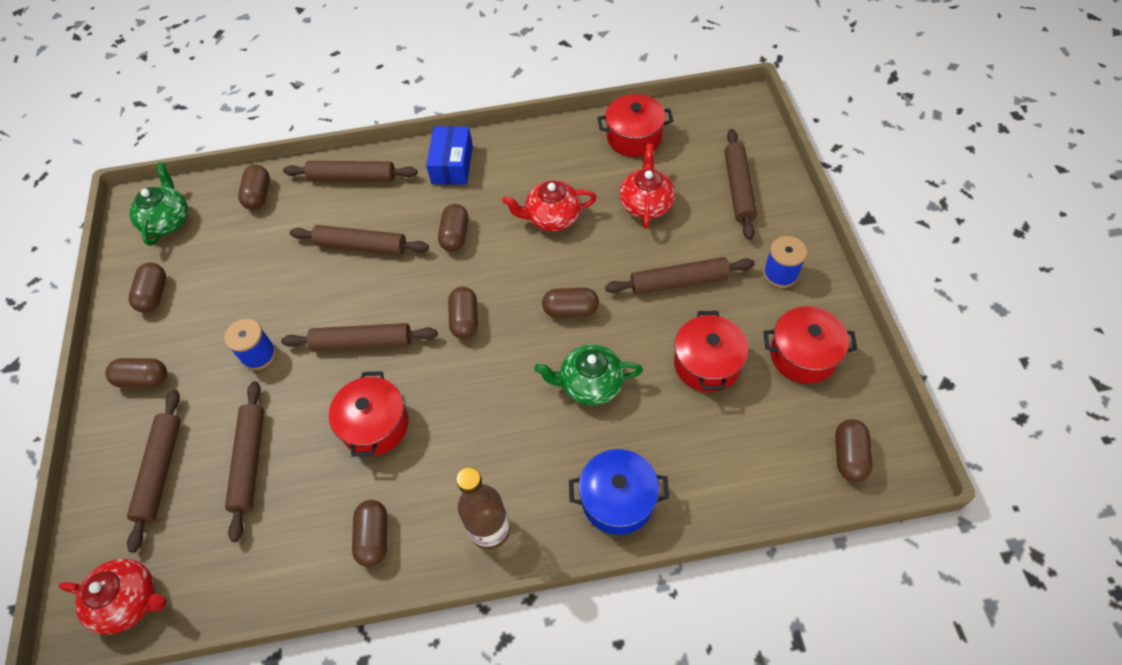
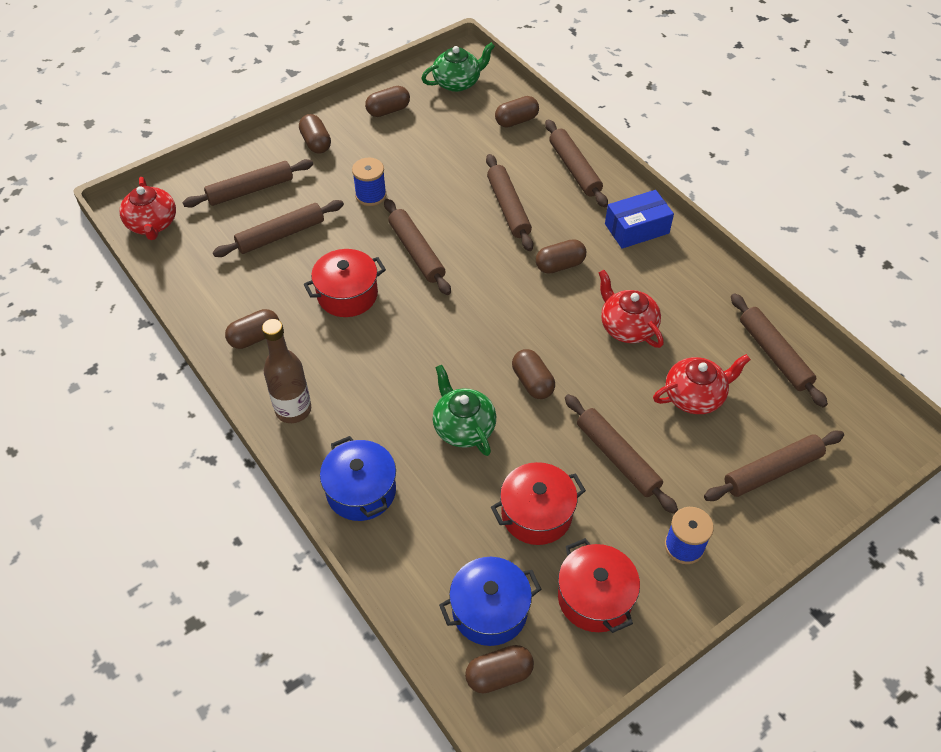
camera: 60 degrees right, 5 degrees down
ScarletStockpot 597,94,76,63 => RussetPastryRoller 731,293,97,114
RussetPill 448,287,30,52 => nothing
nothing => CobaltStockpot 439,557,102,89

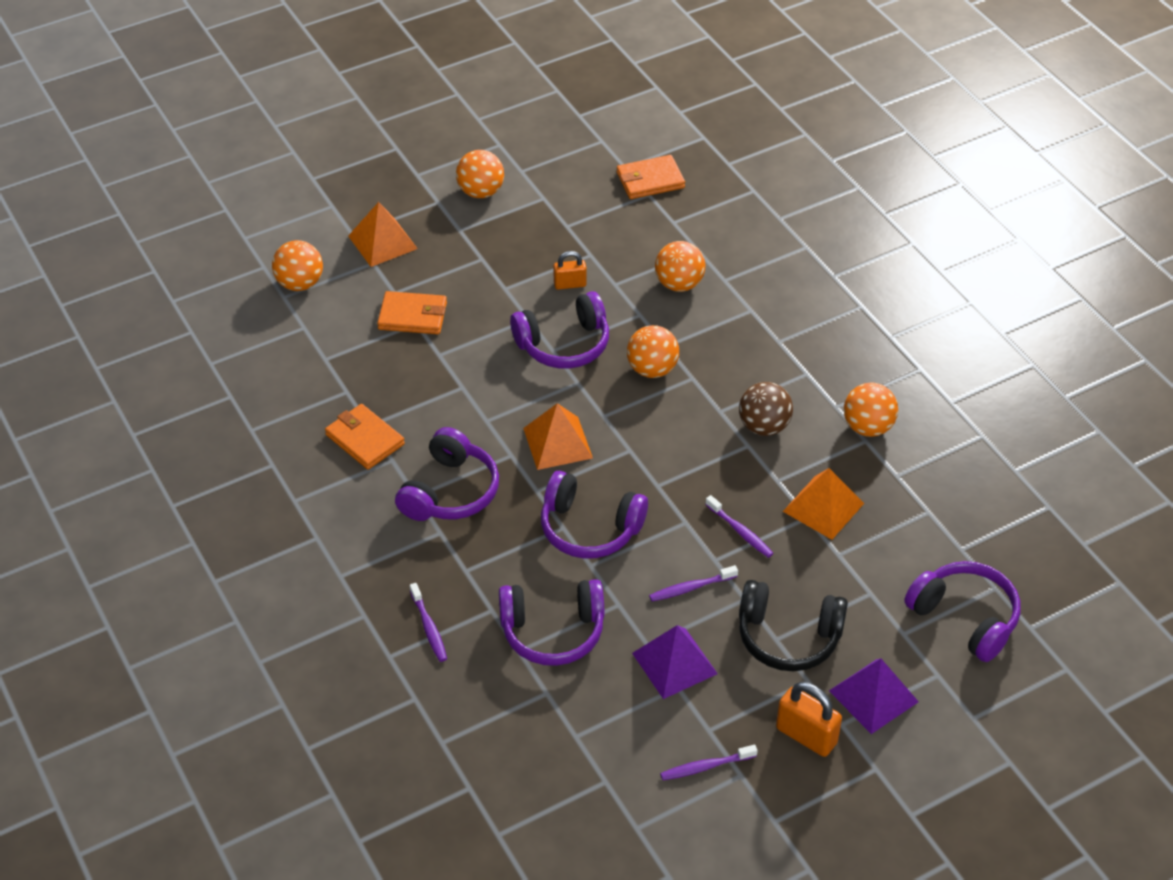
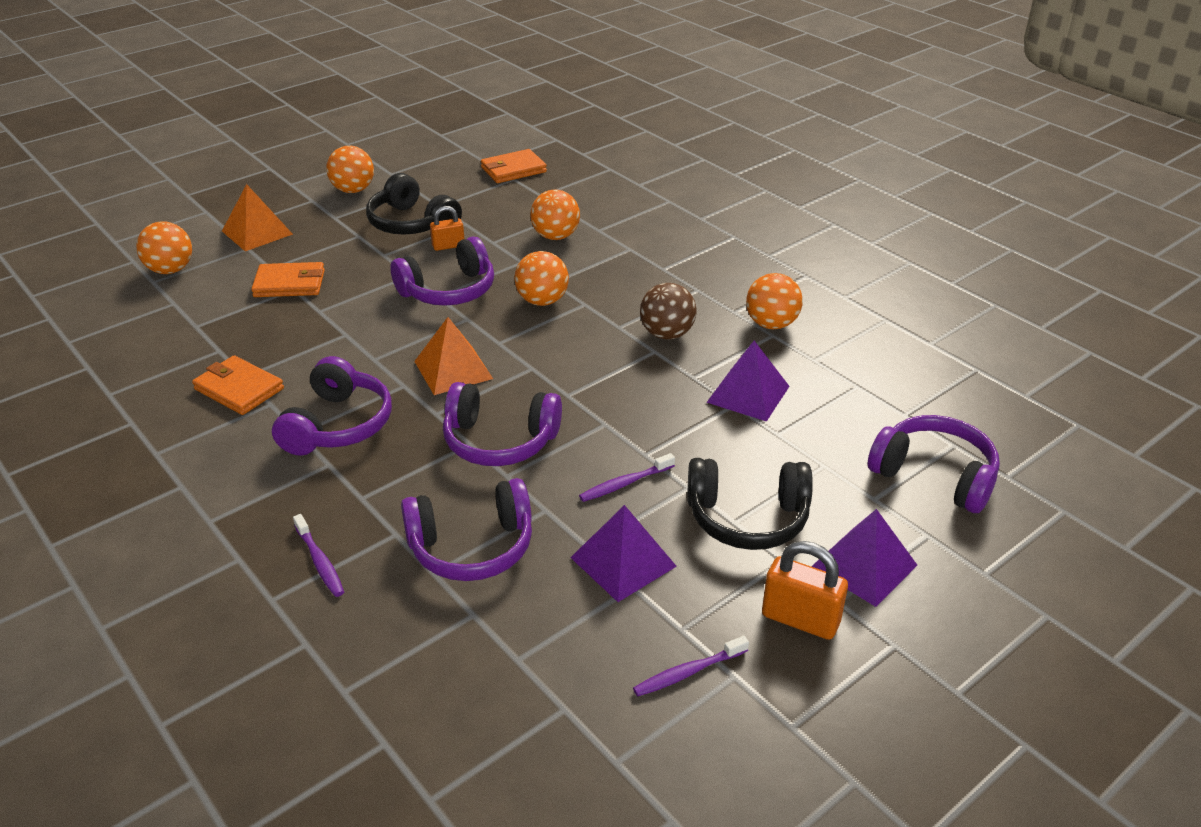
camera: 10 degrees left, 10 degrees down
OrangeSolidPyramid 783,468,81,72 => VioletSolidPyramid 706,341,84,81
VioletDentalBrush 705,495,68,63 => nothing
nothing => JetBlackHeadphones 366,173,96,62

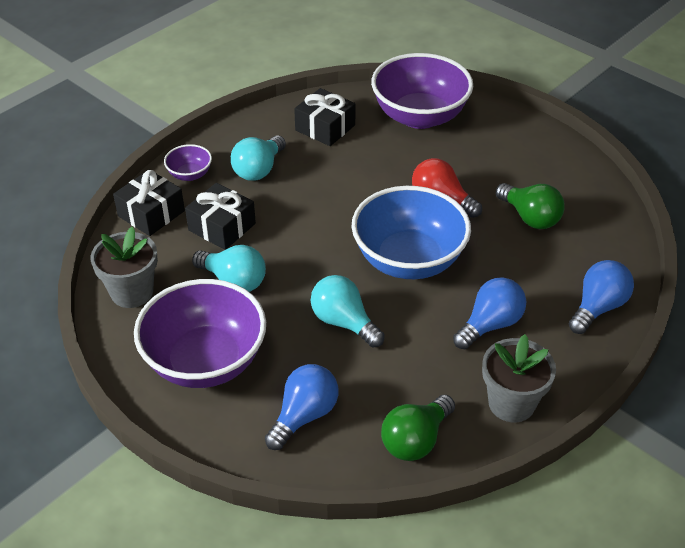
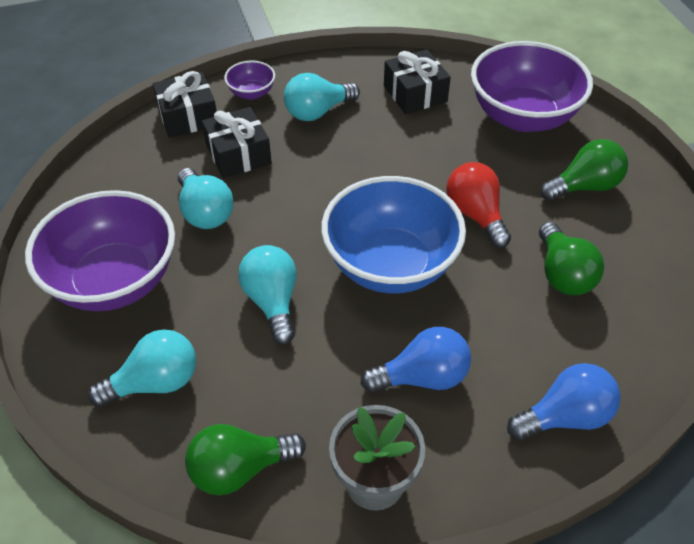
camera: 30 degrees right, 5 degrees up
GreyFlowerPot 90,227,68,81 => nothing
CobaltLightbulb 265,364,74,86 => TurquoiseLightbulb 88,330,108,78
nothing => EmeraldLightbulb 540,139,88,62

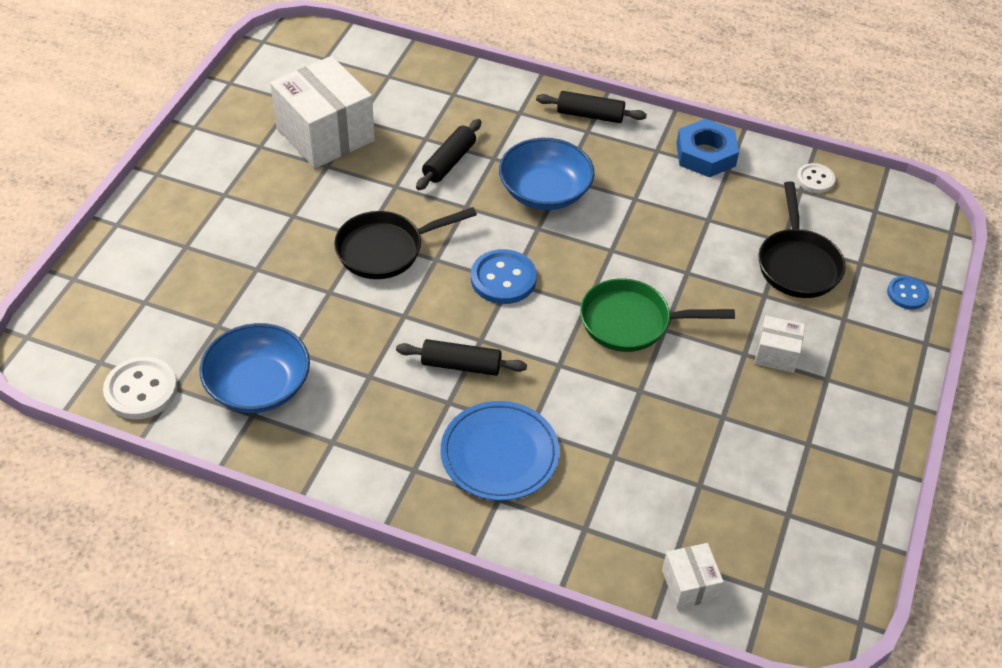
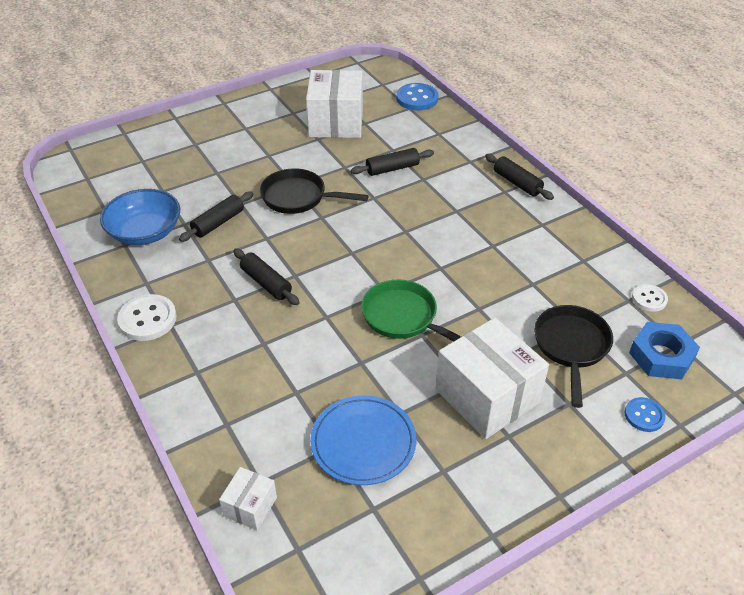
camera: 40 degrees right, 5 degrees down
CobaltHexagonNut 676,118,63,59 => CobaltHexagonNut 629,322,71,57, shifted
CobaltBowl 499,138,96,72 => nothing
JetBlackFryingPan 759,181,87,117 => JetBlackFryingPan 534,305,79,103, 150 degrees clockwise
CobaltShirtButton 471,249,66,55 => CobaltShirtButton 396,83,43,27, shifted
SnowWhiteParcel 754,316,51,57 => SnowWhiteParcel 436,318,113,121, x2.10
SnowWhiteShirtButton 103,357,74,62 => SnowWhiteShirtButton 117,294,60,47, shifted
CobaltPlate 441,401,119,100 => CobaltPlate 310,395,106,90, shifted
nothing => JetBlackPastryRoller 179,191,74,51

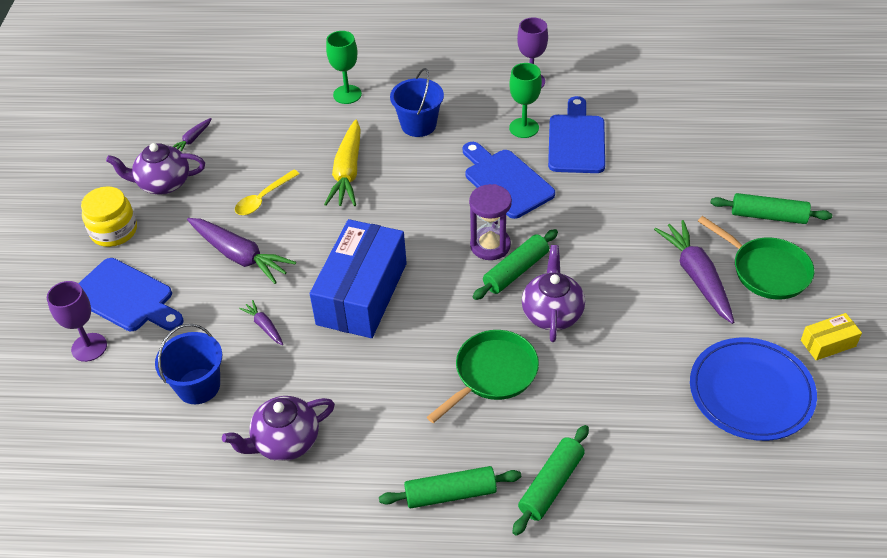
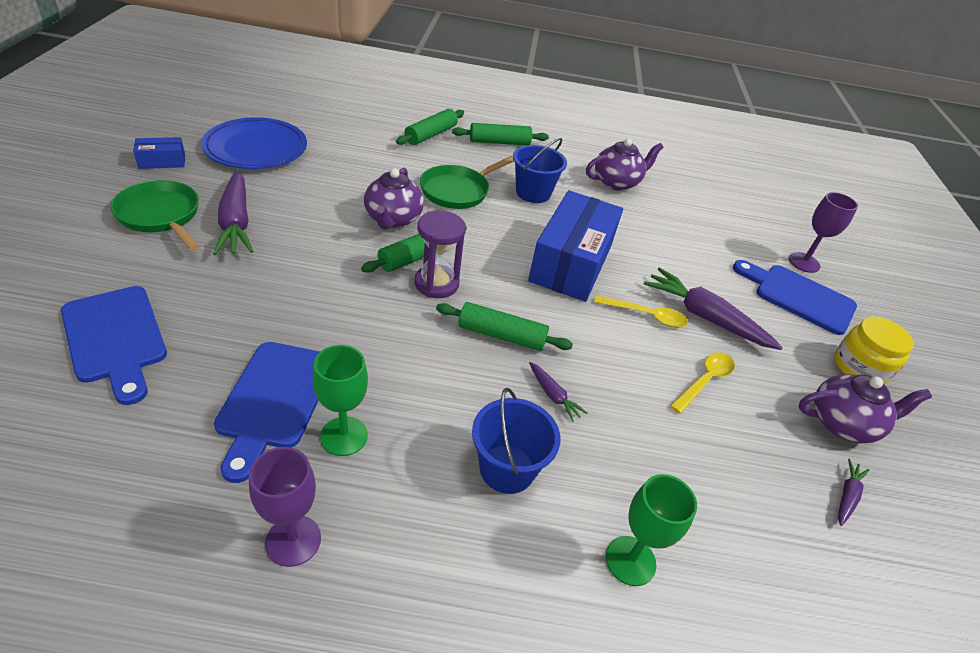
camera: 175 degrees right, 5 degrees down
YellowToyCarrot 324,120,37,86 => nothing
CobaltChoppingBoard 463,142,92,77 => CobaltChoppingBoard 61,286,106,119, shifted
EmeraldPastryRoller 710,193,122,31 => EmeraldPastryRoller 436,302,137,49, shifted
VioletToyCarrot 239,300,44,45 => VioletToyCarrot 529,362,58,60, shifted
YellowParcel 801,313,61,47 => CobaltParcel 133,137,52,32
CobaltBucket 155,324,67,80 => CobaltBucket 513,138,54,65, shifted
nothing => YellowTablespoon 594,295,94,32

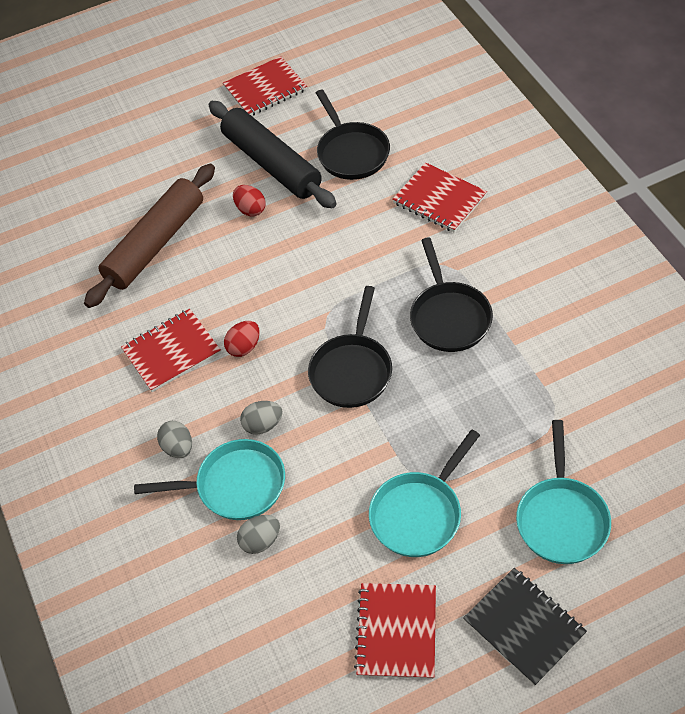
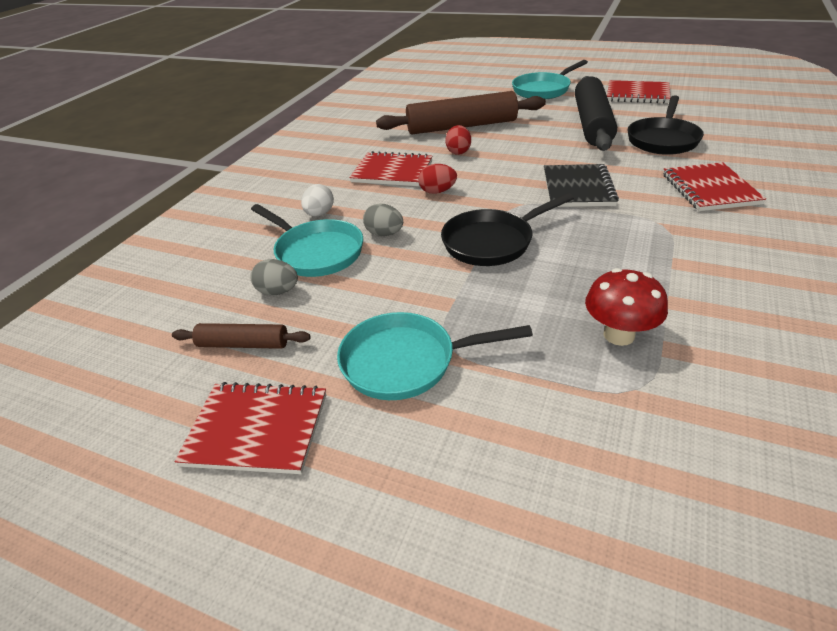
camera: 45 degrees right, 15 degrees down
ScarletEgg 233,185,33,32 => ScarletEgg 446,125,25,30, shifted
JetBlackFryingPan 410,237,83,115 => nothing
TurquoiseFryingPan 516,420,95,144 => TurquoiseFryingPan 512,60,76,39, shifted
GreyEgg 157,421,35,37 => SnowWhiteEgg 301,184,33,32
JetBlackNotebook 463,568,124,118 => JetBlackNotebook 544,164,75,43, shifted
ScarletNotebook 354,583,82,96 => ScarletNotebook 174,382,152,92, 45 degrees clockwise
nothing => ScarletToadstool 585,268,83,78
nothing => RussetPastryRoller 172,323,139,26

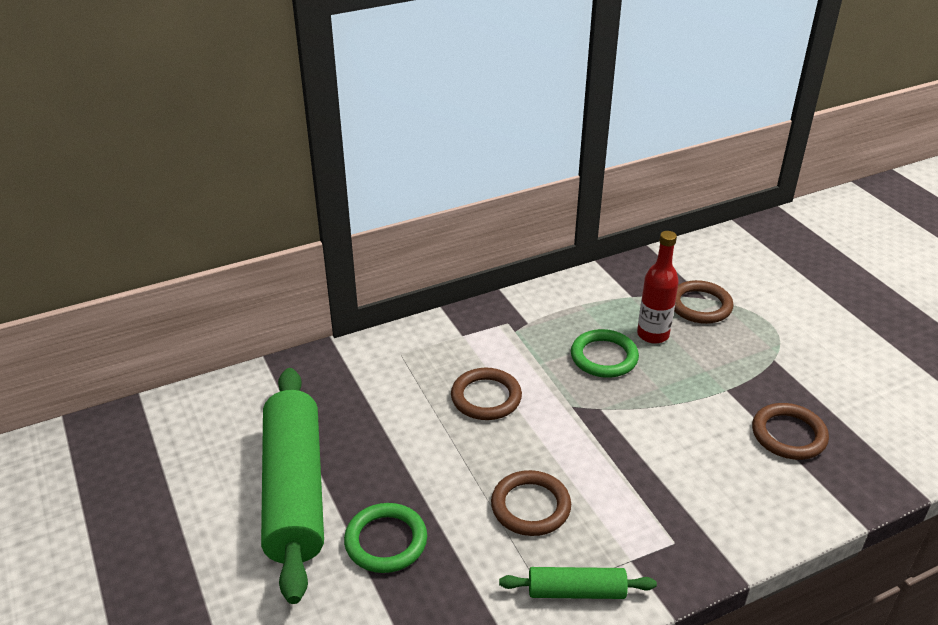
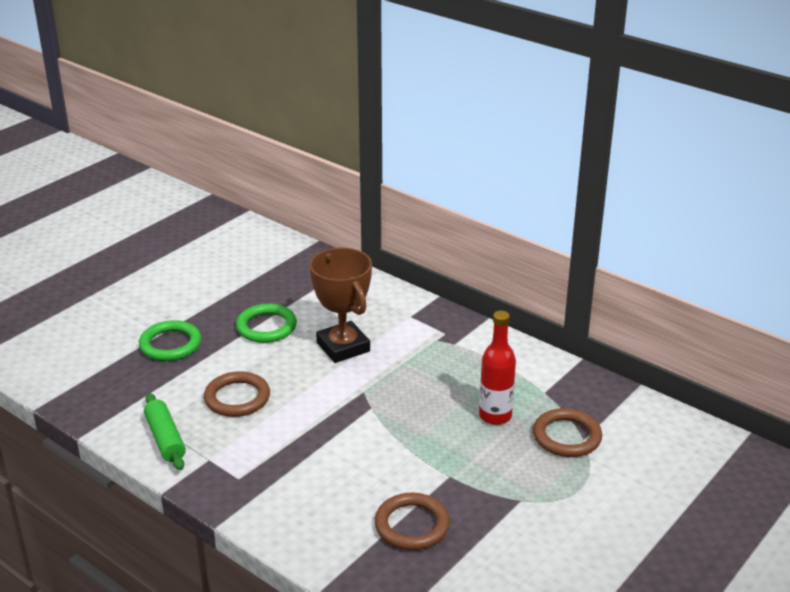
camera: 65 degrees right, 5 degrees down
EmeraldRing 571,329,68,49 => EmeraldRing 236,304,61,39, shifted
EmeraldPastryRoller 261,368,63,236 => nothing
RussetRing 451,368,71,52 => RussetAwardCup 309,248,63,115

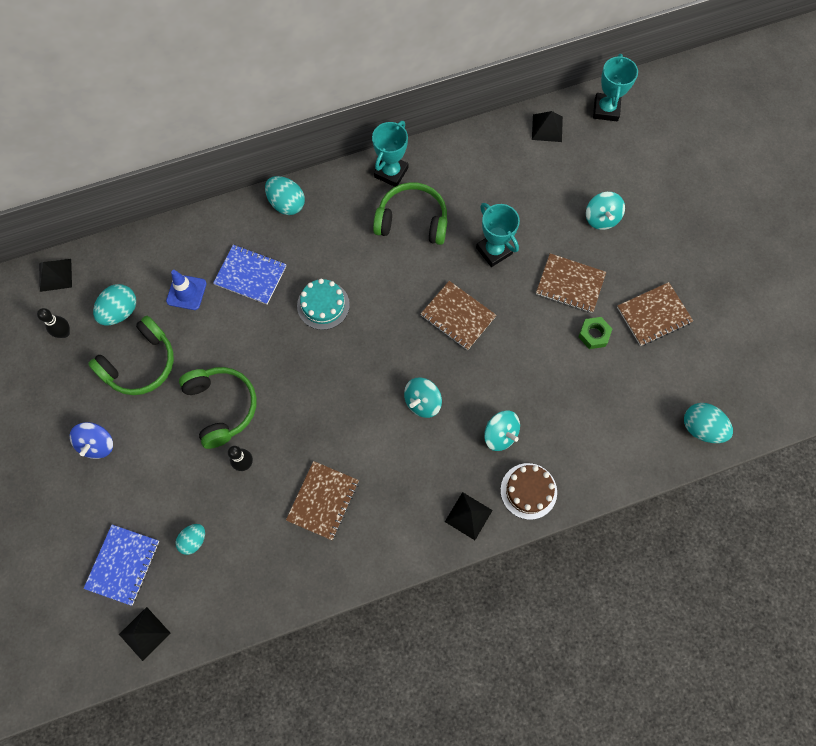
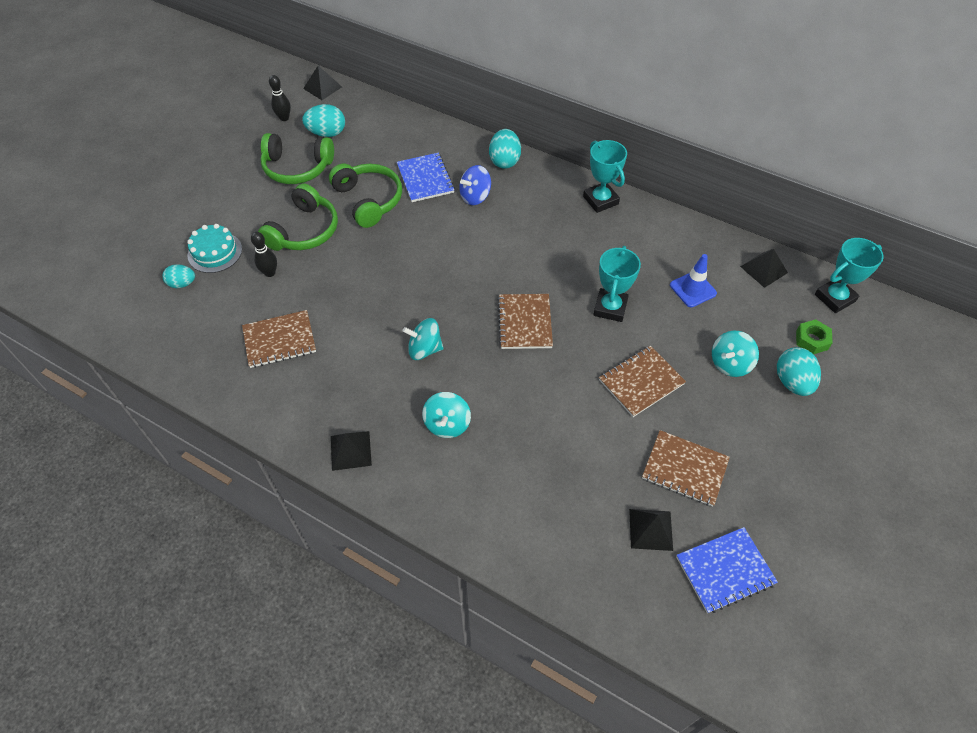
camera: 50 degrees right, 15 degrees down
TurquoiseAwardCup 372,121,36,66 => TurquoiseAwardCup 583,140,44,73, 75 degrees clockwise
EmeraldHeadphones 373,182,74,63 => EmeraldHeadphones 329,164,73,64, shifted
RussetNotebook 536,253,70,60 => RussetNotebook 599,346,87,71, 75 degrees clockwise
CobaltRoadCone 166,270,41,40 => CobaltRoadCone 670,254,47,53, shifted
TurquoiseLayerCake 297,279,53,51 => TurquoiseLayerCake 187,224,55,49, shifted
EmeraldHexagonNut 578,317,34,32 => EmeraldHexagonNut 796,319,37,35, shifted
TurquoiseEgg 684,403,49,40 => TurquoiseEgg 777,347,44,49, shifted
CobaltWhirligig 70,422,43,37 => CobaltWhirligig 459,165,32,40, shifted
RussetLayerCake 501,463,56,57 => nothing
CobaltNotebook 83,525,76,81 => CobaltNotebook 676,527,102,86, shifted
JetBlackSolidPyramid 119,607,51,54 => JetBlackSolidPyramid 629,509,44,42, shifted

